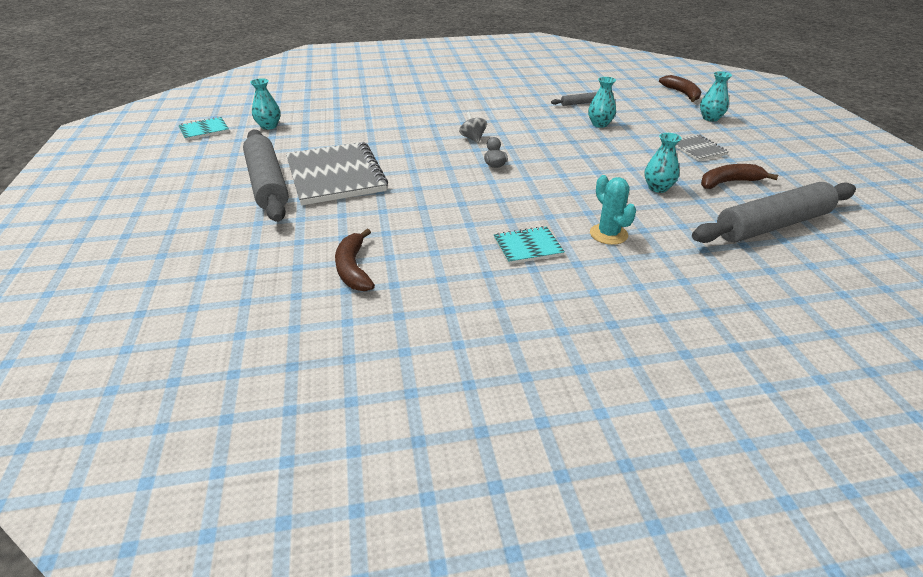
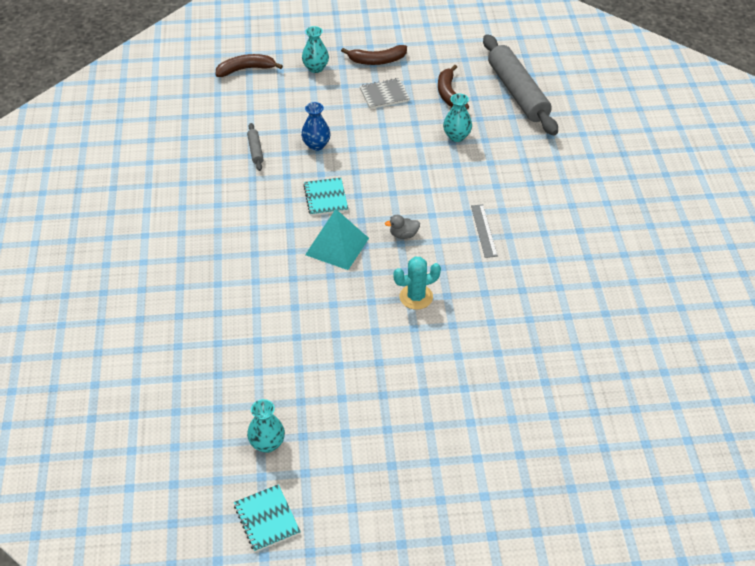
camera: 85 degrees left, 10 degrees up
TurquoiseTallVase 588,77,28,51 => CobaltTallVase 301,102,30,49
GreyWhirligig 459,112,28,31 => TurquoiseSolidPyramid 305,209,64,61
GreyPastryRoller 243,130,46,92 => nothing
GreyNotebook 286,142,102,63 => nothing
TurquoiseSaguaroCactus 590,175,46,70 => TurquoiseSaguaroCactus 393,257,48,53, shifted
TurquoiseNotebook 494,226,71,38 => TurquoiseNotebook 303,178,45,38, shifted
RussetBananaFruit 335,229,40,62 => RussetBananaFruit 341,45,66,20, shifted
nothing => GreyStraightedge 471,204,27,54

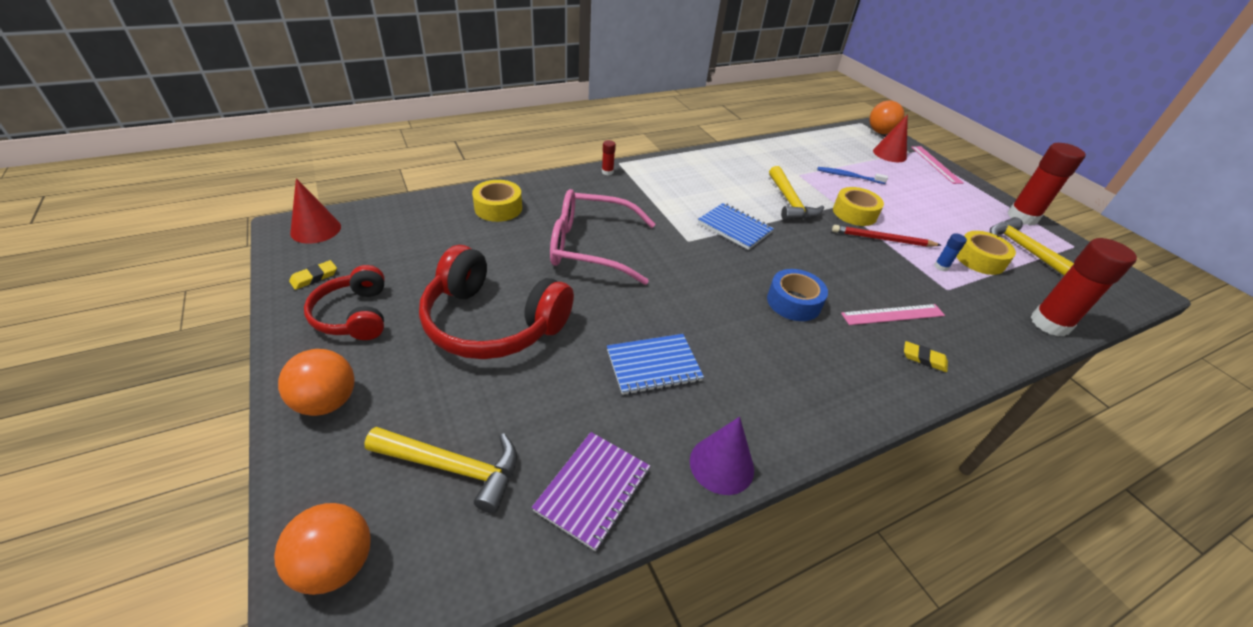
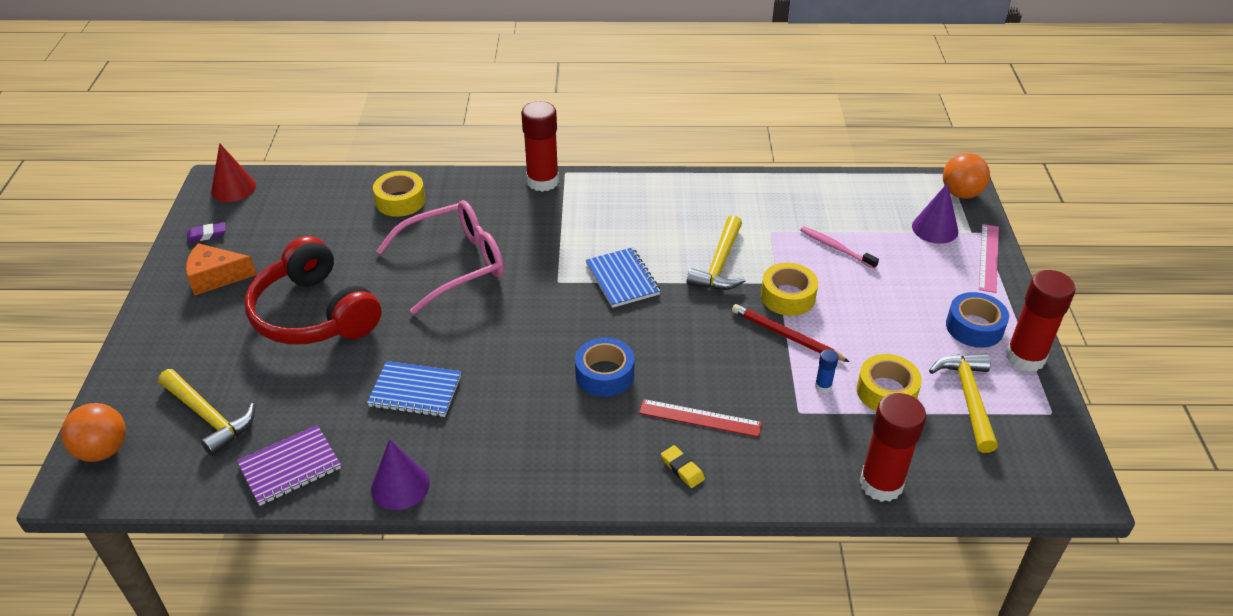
camera: 30 degrees right, 0 degrees up
ScarletConeShape 873,114,35,48 => VioletConeShape 912,183,46,61
ScarletGlueStick 602,140,14,35 => ScarletGlueStick 521,101,38,91, x2.33
CobaltDentalBrush 817,167,71,17 => RosePinkDentalBrush 800,226,79,43
RosePinkSpectacles 550,189,105,96 => RosePinkSpectacles 377,200,127,114, 120 degrees clockwise
YellowPencilEraser 289,260,48,30 => VioletPencilEraser 187,222,39,21
ScarletHeadphones 304,265,81,75 => OrangeCheeseWedge 186,243,71,53
RosePinkStraightedge 841,304,104,21 => ScarletStraightedge 639,399,123,38
OrangePlayBall 278,349,77,67 => nothing
nothing => CobaltRollOfTape 946,292,63,56

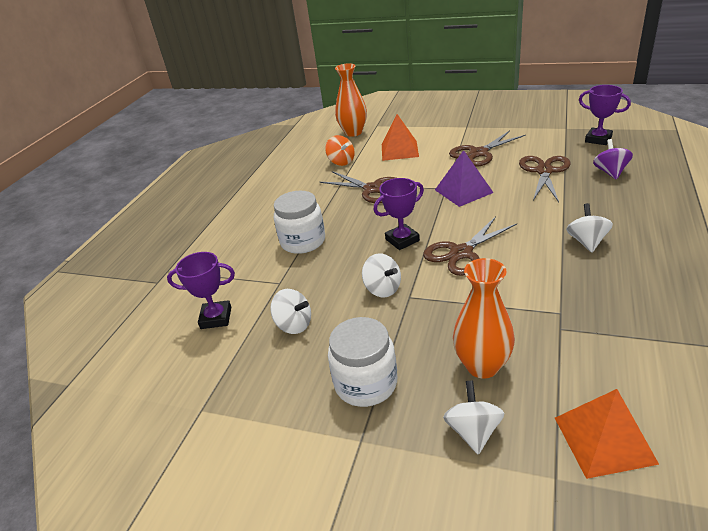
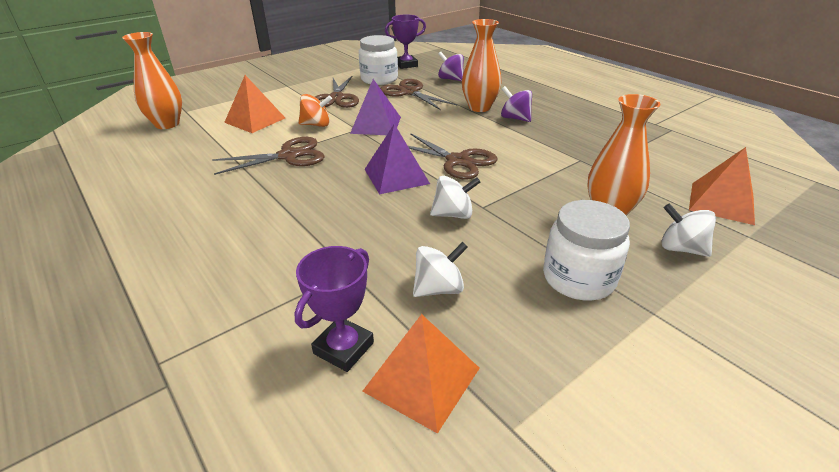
camera: 60 degrees left, 0 degrees up
OrangeWhirligig 325,135,30,31 => OrangeWhirligig 298,94,34,33, shifted
VioletAwardCup 374,178,50,72 => VioletSolidPyramid 365,124,65,70
SnowWhiteJar 274,191,51,63 => SnowWhiteJar 359,35,39,50, shifted
SnowWhiteWhirligig 566,203,47,49 => VioletWhirligig 501,86,31,36
RussetPairOfScissors 423,216,94,60 => RussetPairOfScissors 408,133,90,46, 45 degrees counterclockwise
nothing => OrangeTallVase 462,19,40,93
nothing => OrangeSolidPyramid 362,314,118,120

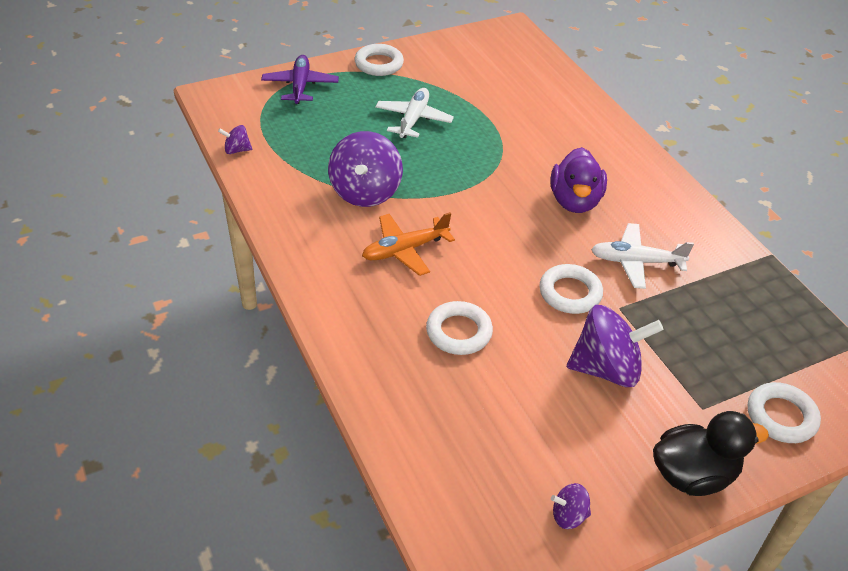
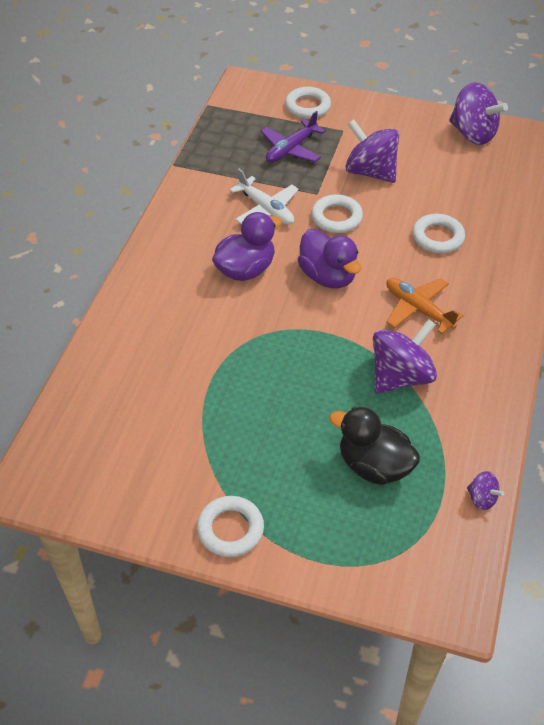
camera: 135 degrees left, 5 degrees up
VioletAeroplane 261,55,78,49 => VioletAeroplane 261,111,65,52, shifted
SnowWhiteAeroplane 375,88,79,50 => nothing
OrangeAeroplane 362,212,93,64 => OrangeAeroplane 386,278,78,56, 150 degrees counterclockwise
JetBlackToyDuck 653,411,116,85 => JetBlackToyDuck 329,407,91,78, shifted
VioletWhirligig 551,483,40,46 => VioletWhirligig 449,82,59,63, x2.16
nothing => VioletToyDuck 298,229,63,59

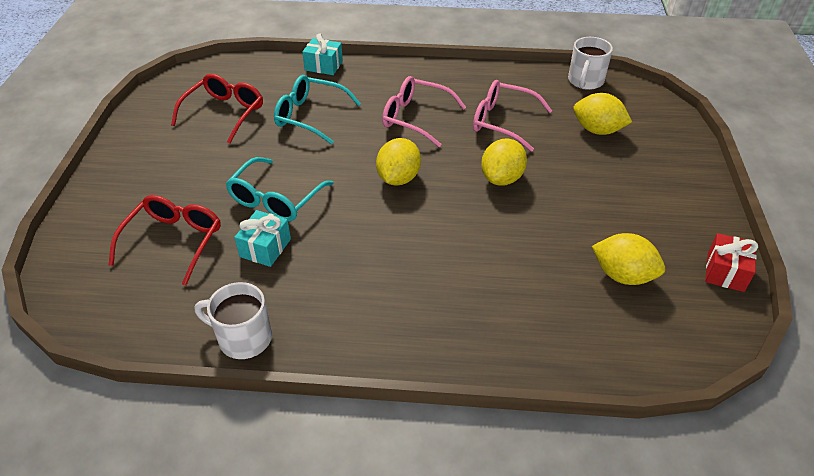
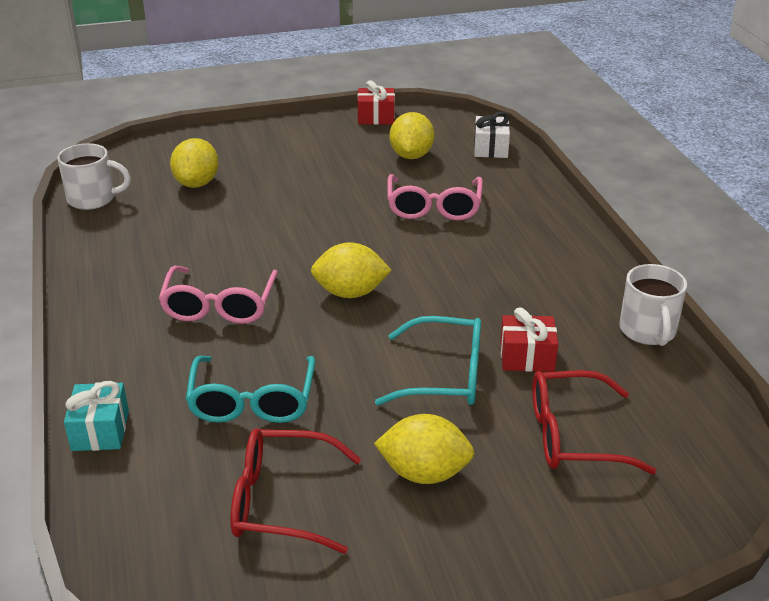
camera: 110 degrees left, 10 degrees down
RosePinkSpectacles 473,80,79,71 => RosePinkSpectacles 387,174,96,47, shifted
YellowCitrusFruit 481,138,46,48 => YellowCitrusFruit 374,414,101,70, shifted
TurquoisePresent 234,210,57,57 => ScarletPresent 500,307,58,65
nothing => SnowWhitePresent 474,112,36,46

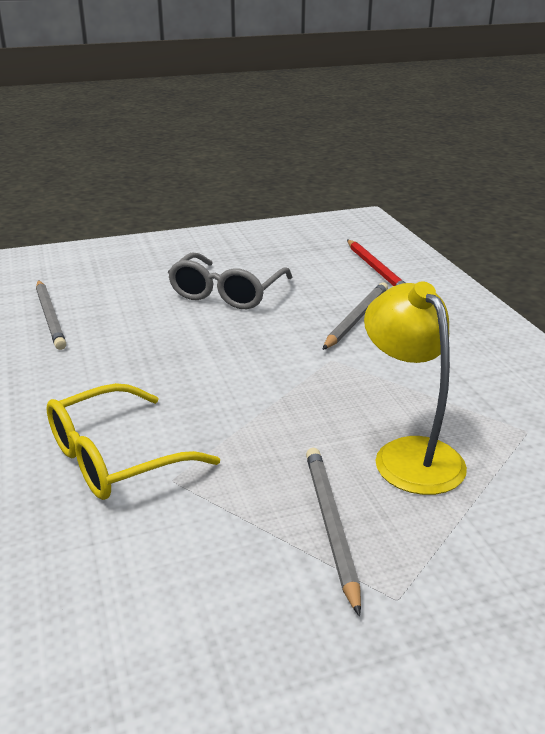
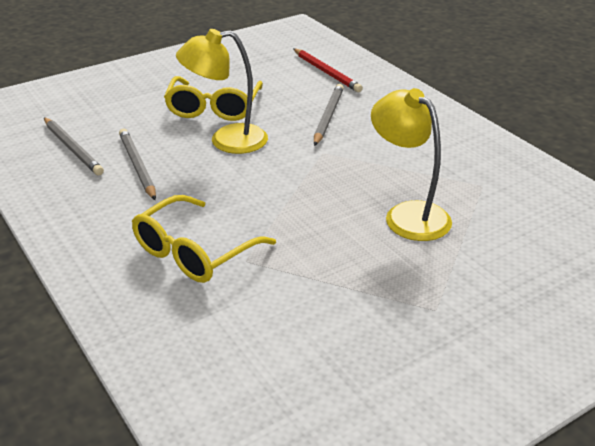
camera: 15 degrees left, 5 degrees up
GreySpectacles 168,252,124,57 => YellowSpectacles 164,76,99,45
GreyWoodenPencil 306,448,55,169 => GreyWoodenPencil 119,129,37,71, shifted
nothing => YellowLamp 176,29,92,125

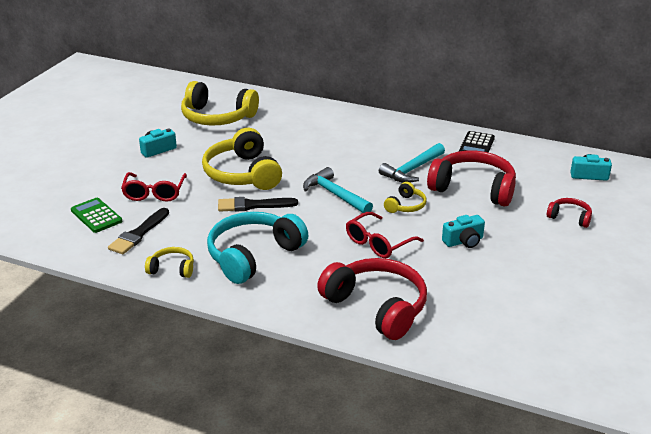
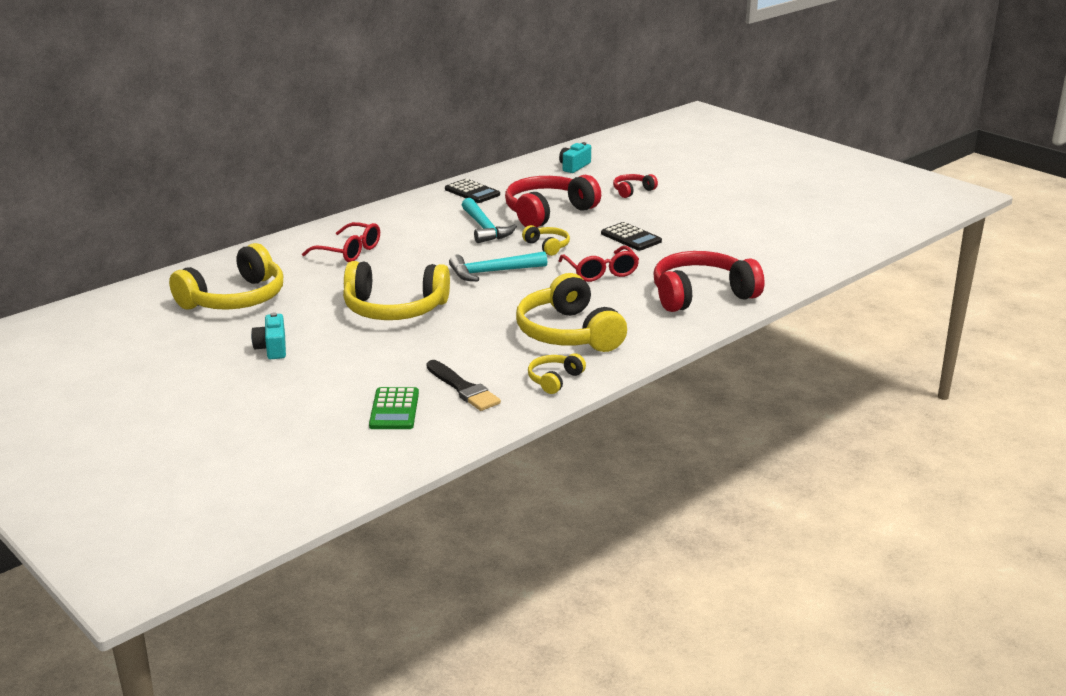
camera: 65 degrees left, 5 degrees down
ScarletSpectacles 121,172,66,30 => ScarletSpectacles 302,222,78,40, shifted
JetBlackBrush 218,197,80,15 => nothing
EmeraldPocketCalculator 71,198,51,35 => EmeraldPocketCalculator 369,387,50,42, 75 degrees counterclockwise
TurquoiseHeadphones 207,212,101,72 => YellowHeadphones 516,273,111,79
TurquoiseCompactCamera 442,215,43,33 => JetBlackPocketCalculator 601,222,61,29

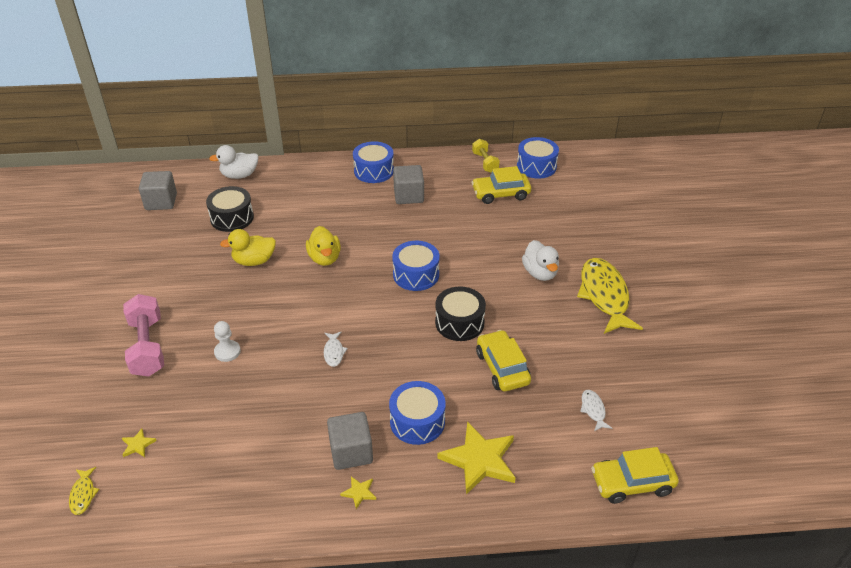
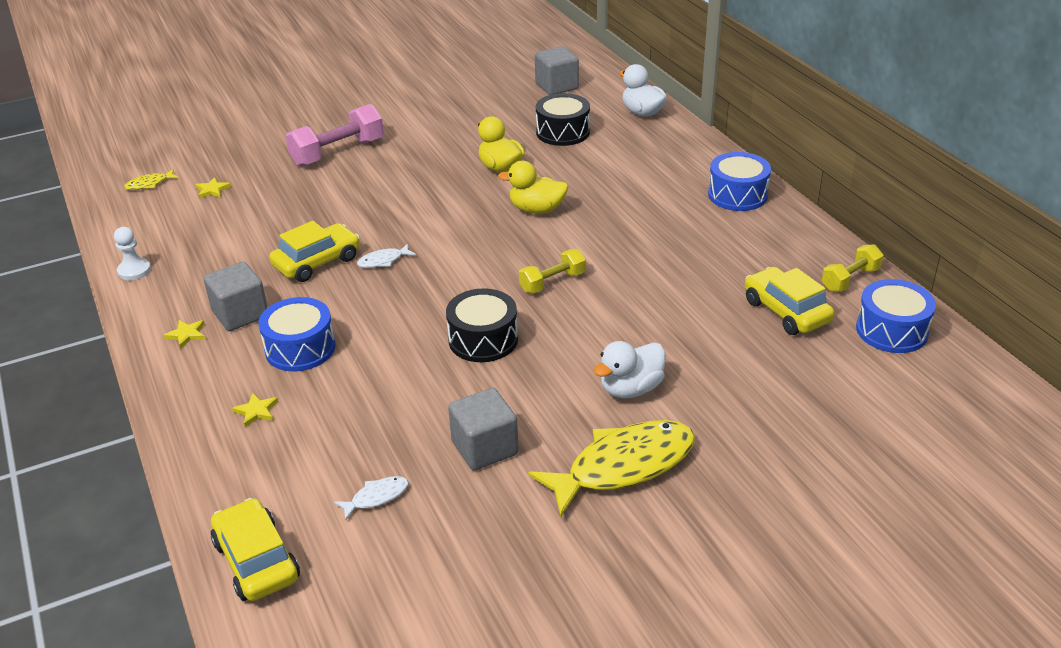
camera: 70 degrees right, 5 degrees down
GreySolidCube 393,165,31,39 => GreySolidCube 448,388,71,82, shifted
YellowToyDuck 306,226,35,40 => YellowToyDuck 498,161,70,53, 45 degrees clockwise
CobaltDrum 392,241,48,50 => YellowDumbbell 519,249,67,44
SnowWhiteGamePawn 214,321,27,41 => SnowWhiteGamePawn 114,227,37,53, shifted
YellowAutomobile 476,330,55,61 => YellowAutomobile 269,221,91,61, shifted
YellowFivePointedStar 438,421,78,74 => YellowFivePointedStar 232,393,46,34, x0.44

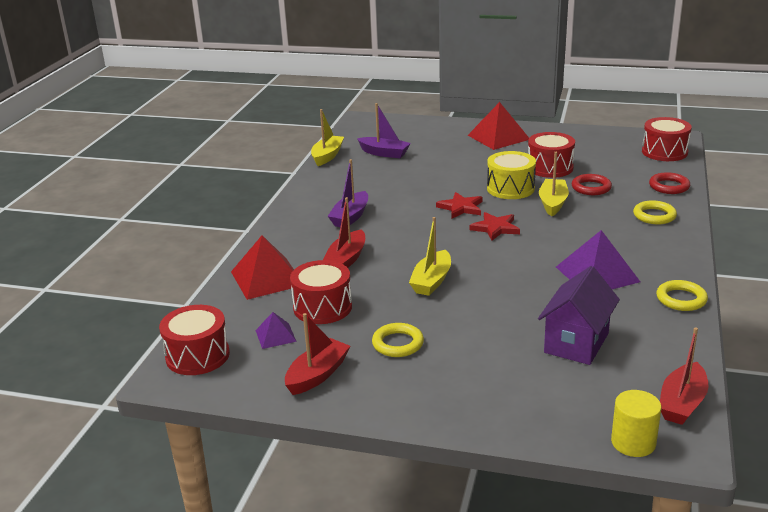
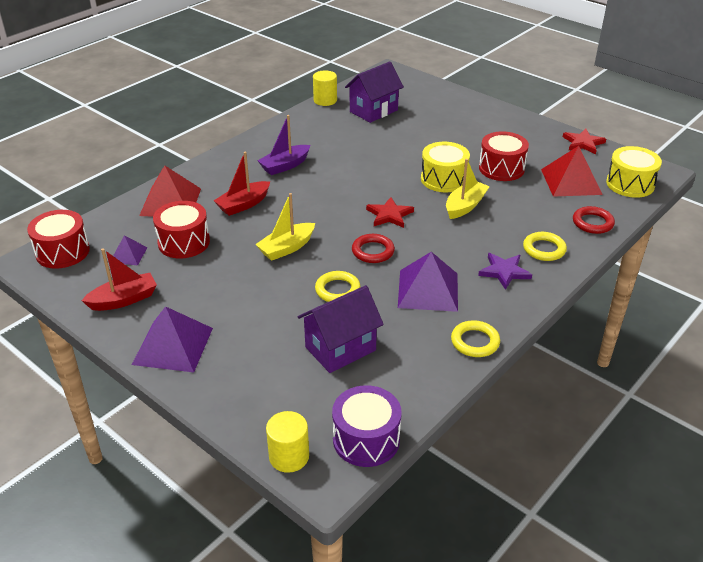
camera: 25 degrees right, 10 degrees up
ScarletSolidPyramid 468,102,61,48 => ScarletSolidPyramid 541,146,62,51, shifted
VioletSailboat 357,103,54,55 => VioletCottage 345,61,59,62
YellowSailboat 311,109,33,57 => YellowCylinderShape 313,70,24,36
ScarletDrum 642,117,50,44 => YellowDrum 606,146,56,52
ScarletRing 572,174,40,21 => ScarletRing 352,234,43,29, shifted
ScarletFivePointedStar 436,192,46,26 => ScarletFivePointedStar 563,129,43,25, shifted
YellowRing 372,323,52,34 => YellowRing 315,271,46,31, shifted
ScarletSailboat 660,327,49,98 => VioletDrum 332,385,69,82
nothing => VioletFivePointedStar 478,253,54,37
nothing => VioletSolidPyramid 132,306,81,66

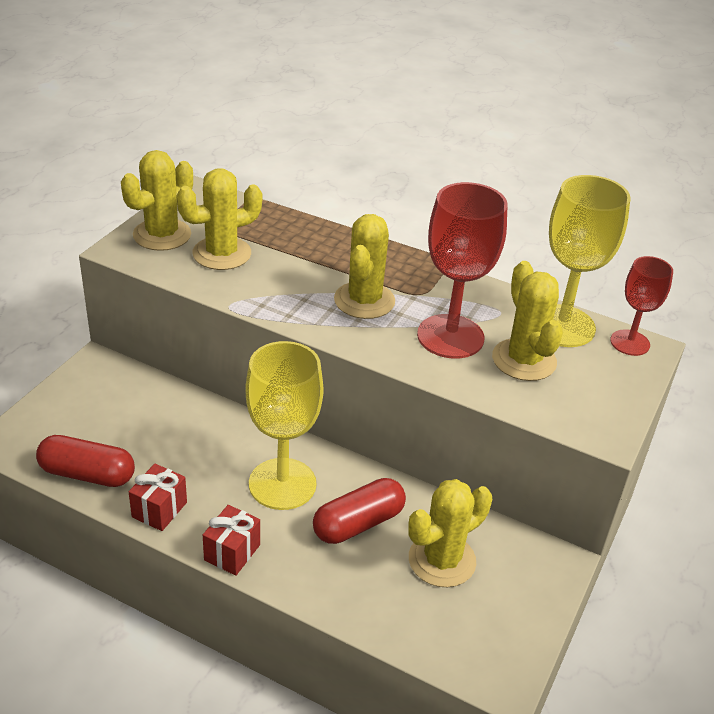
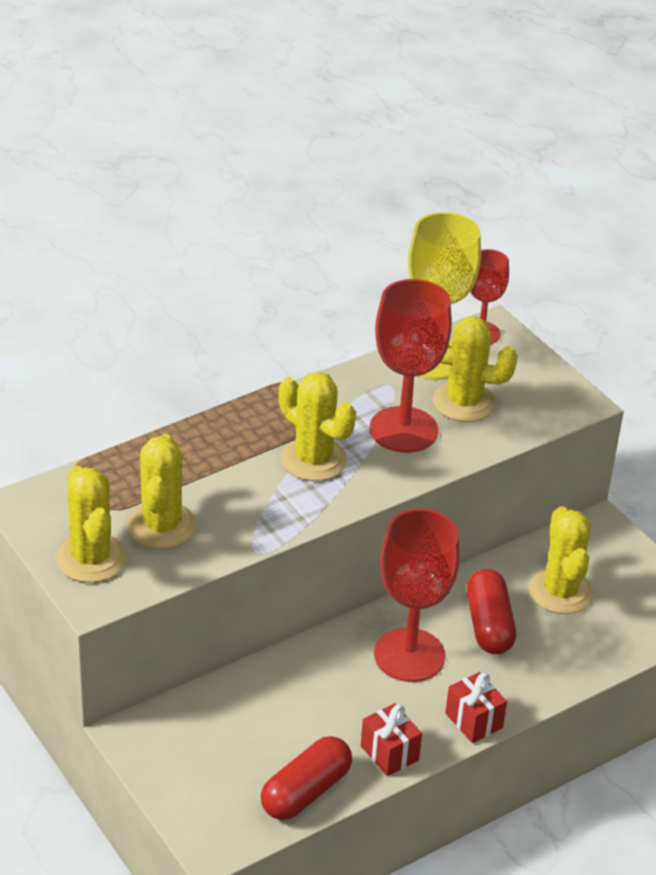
camera: 60 degrees left, 0 degrees up
YellowChalice 246,341,78,169 => ScarletChalice 374,509,86,173

